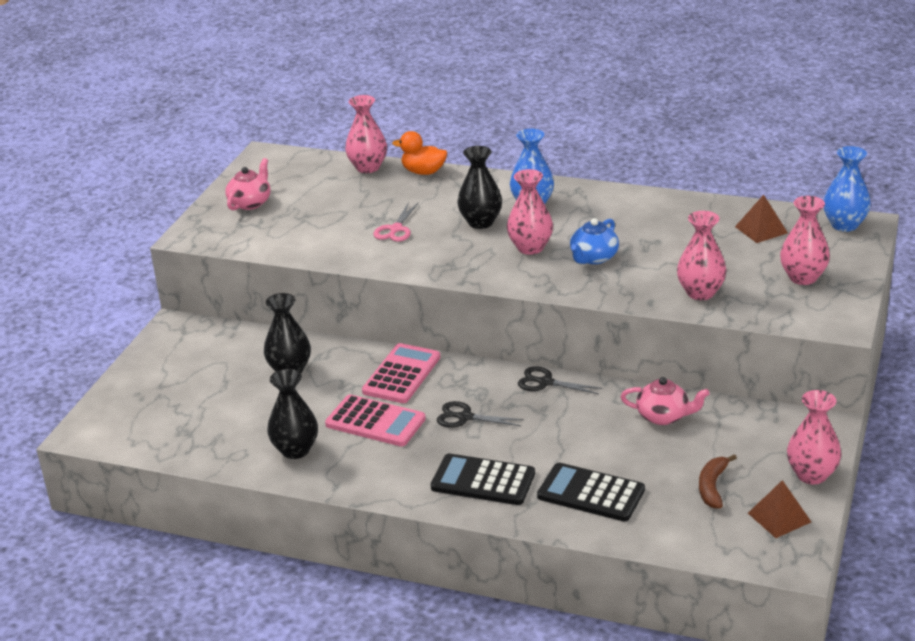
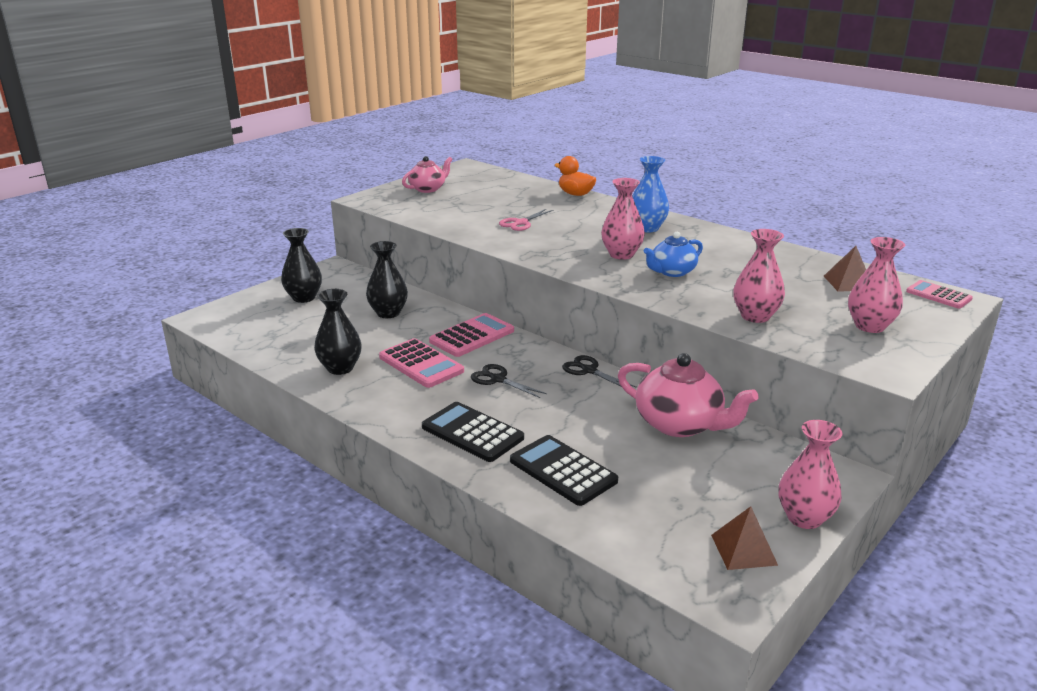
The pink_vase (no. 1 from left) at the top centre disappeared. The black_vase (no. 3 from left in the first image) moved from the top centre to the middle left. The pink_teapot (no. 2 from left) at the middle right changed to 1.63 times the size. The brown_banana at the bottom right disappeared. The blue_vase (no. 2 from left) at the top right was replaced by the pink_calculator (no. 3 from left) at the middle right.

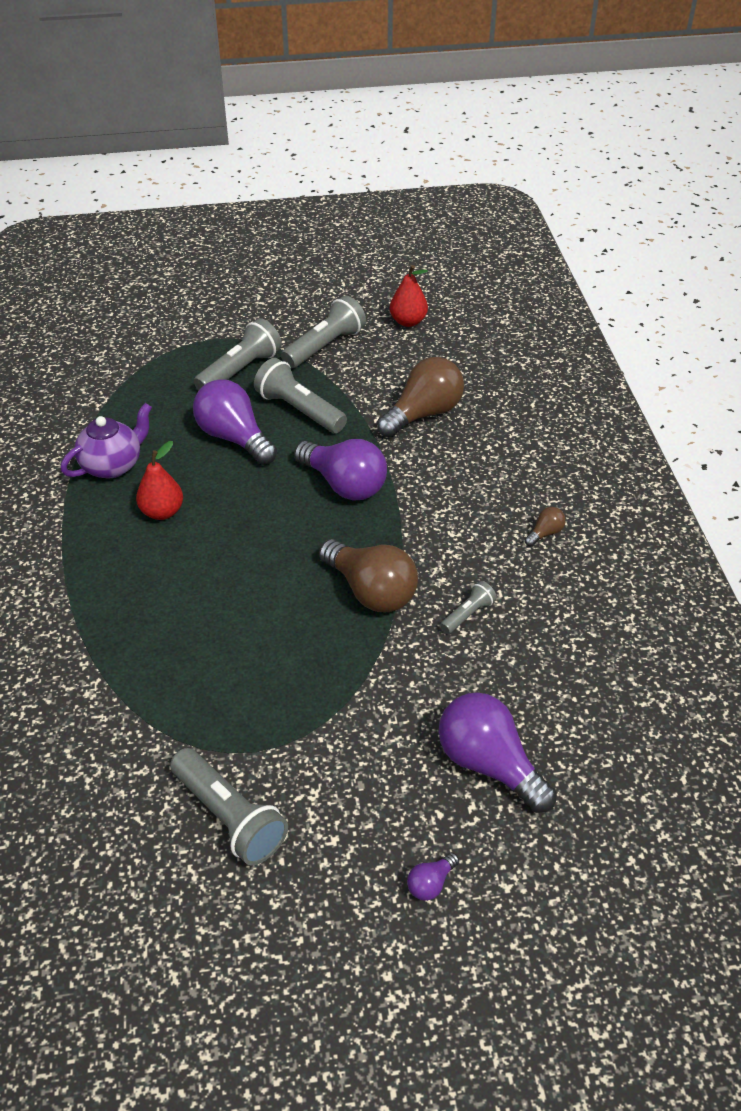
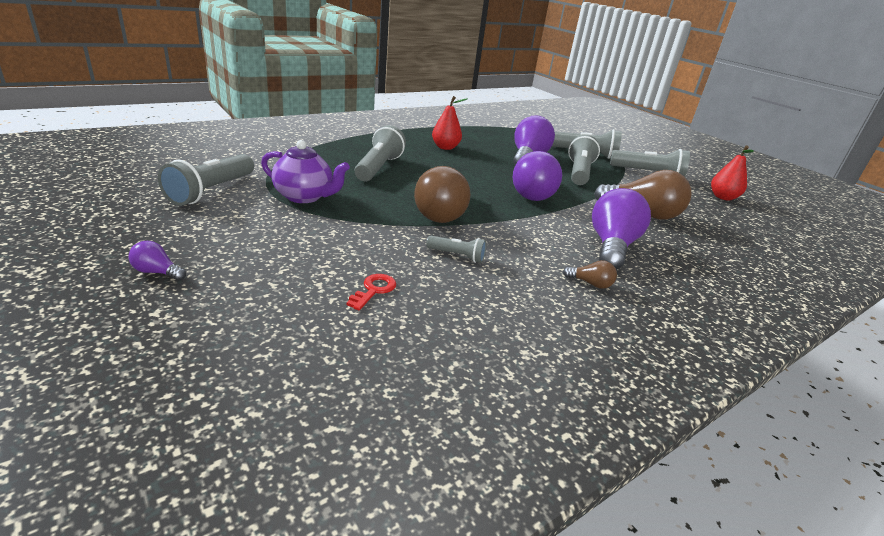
The purple_teapot moved from the middle left to the top centre. The purple_light_bulb (no. 4 from left) moved from the bottom right to the middle right. The red_key at the centre appeared. The grey_flashlight (no. 2 from left) at the top centre appeared.

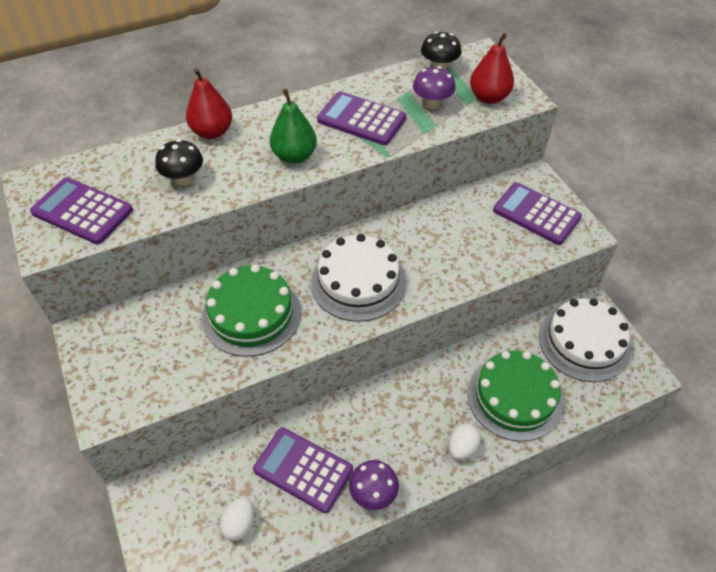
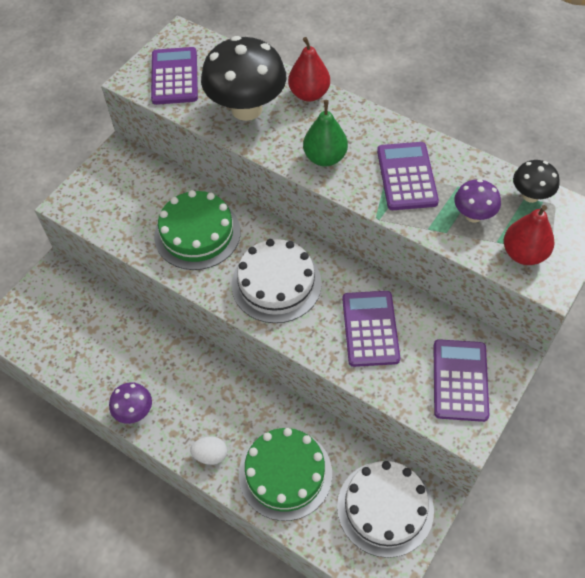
The black_mushroom (no. 1 from left) at the top left changed to 2.01 times the size. The white_egg (no. 1 from left) at the bottom left disappeared. The purple_calculator (no. 2 from left) moved from the bottom centre to the centre.

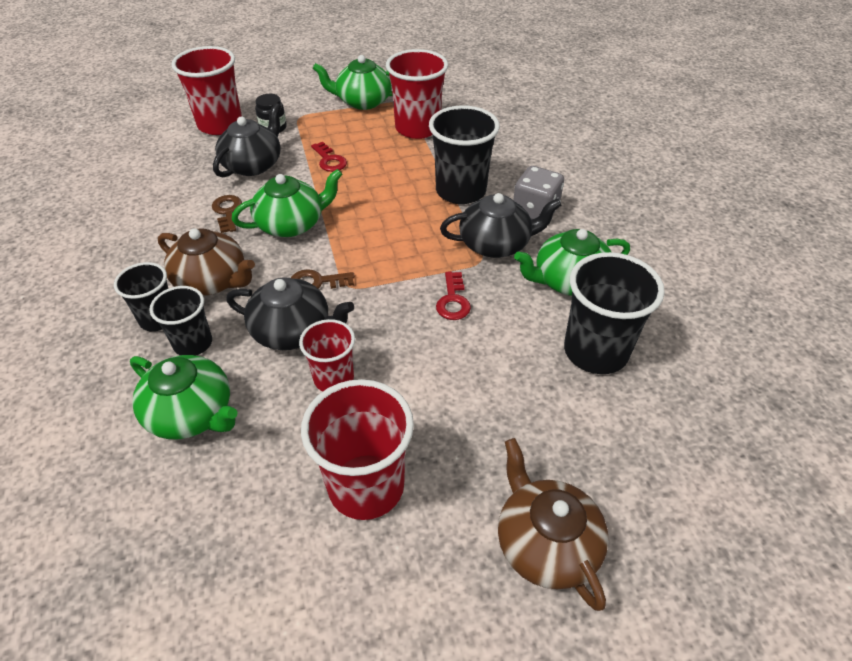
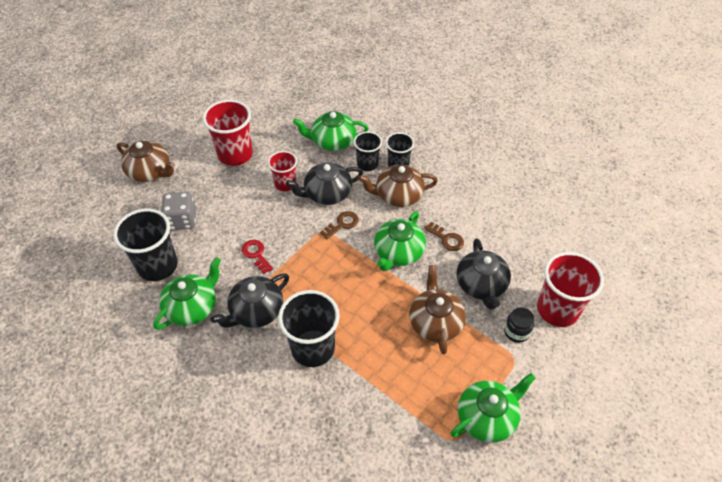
The red_key (no. 1 from left) at the top centre was replaced by the brown_teapot (no. 3 from left) at the centre. The red_cup (no. 4 from left) at the top centre disappeared. The grey_dice moved from the top centre to the middle left.

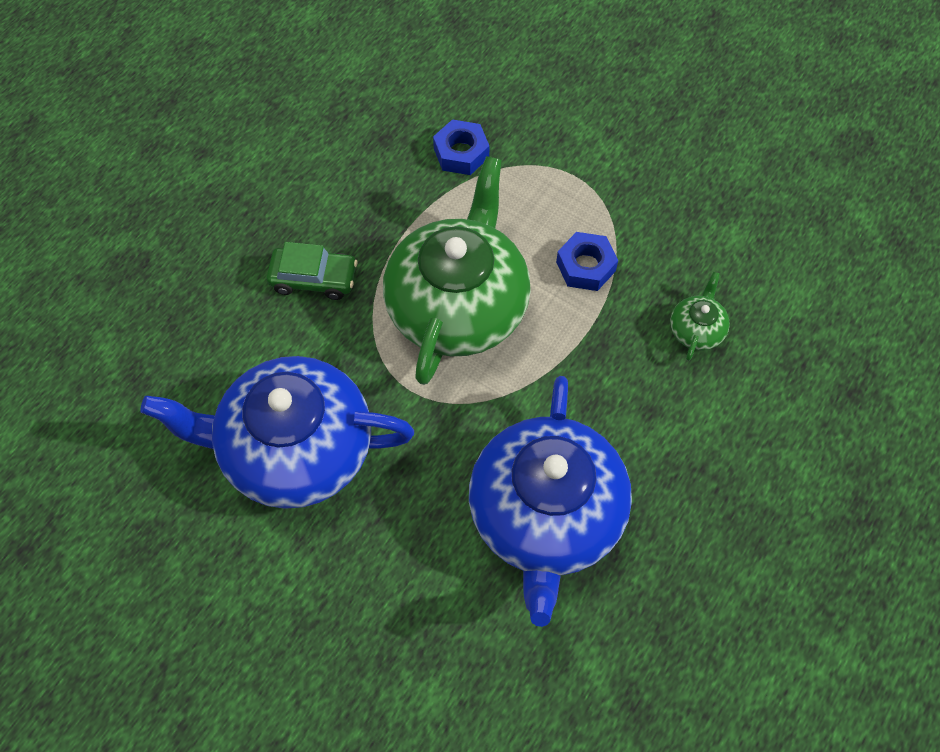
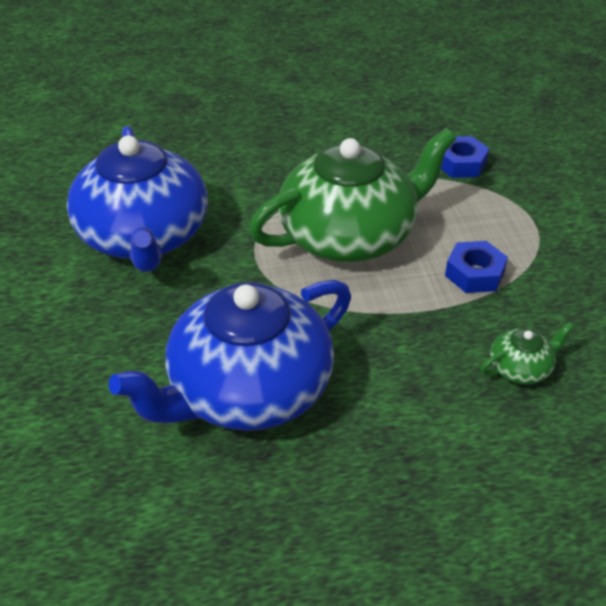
The blue_teapot (no. 1 from left) at the middle left turned 150 degrees counterclockwise. The green_car at the middle left disappeared.

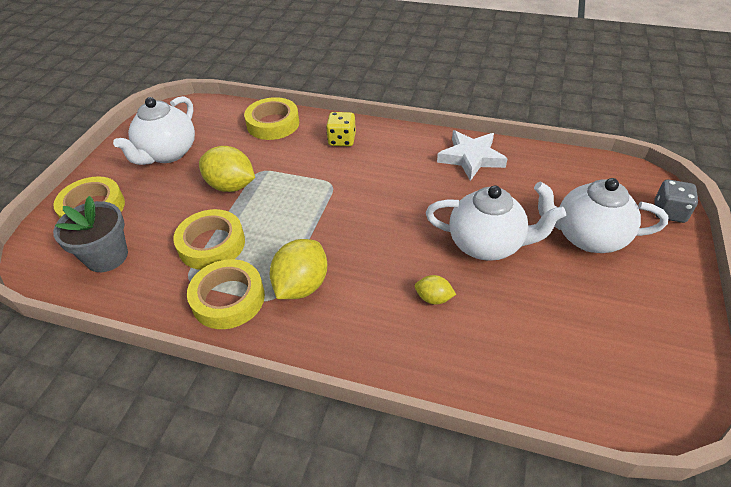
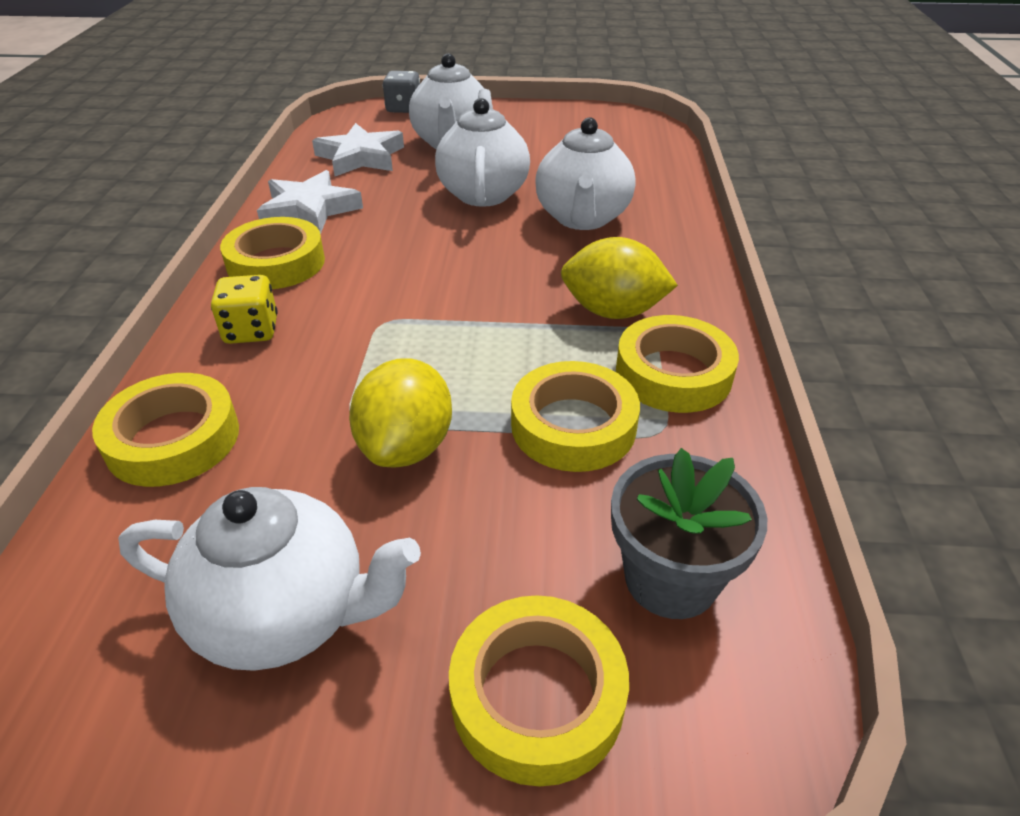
The yellow_lemon (no. 3 from left) at the centre was replaced by the white_teapot (no. 4 from left) at the top centre. The yellow_tape (no. 2 from left) at the top left appeared. The white_star (no. 2 from left) at the top centre appeared.

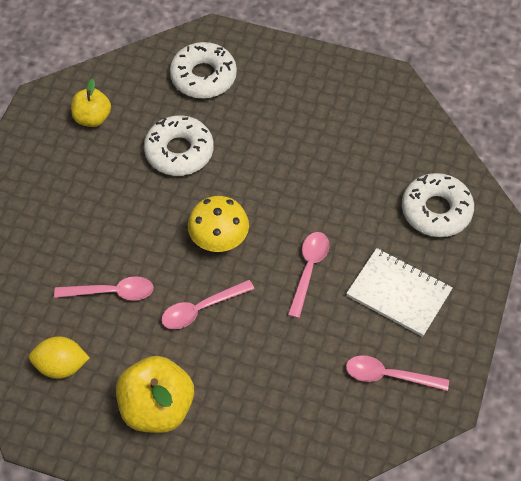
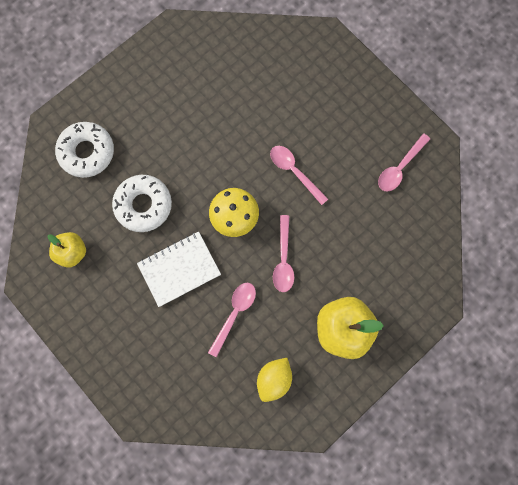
The white_notebook moved from the middle right to the centre. The white_donut (no. 3 from left) at the middle right disappeared.

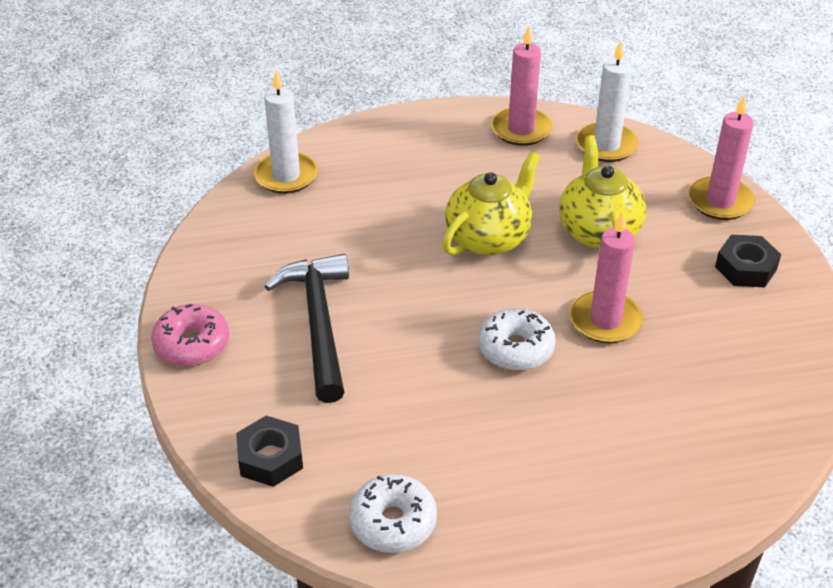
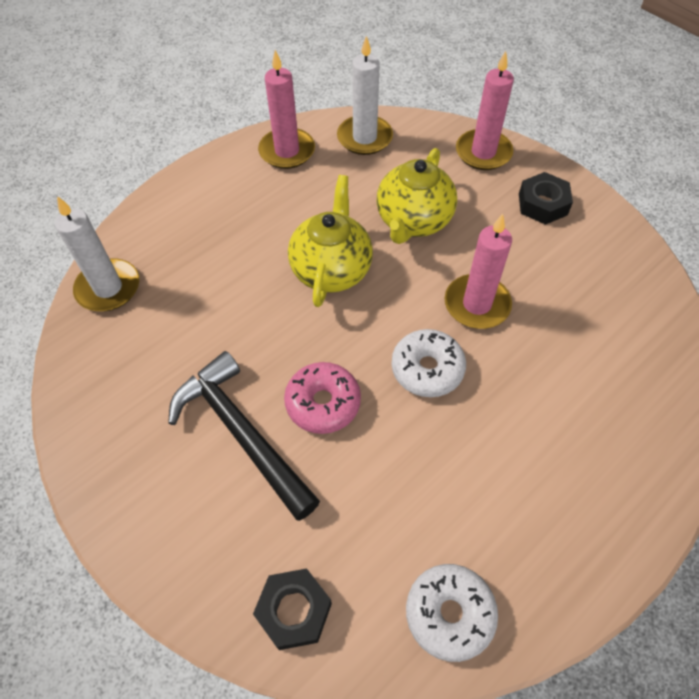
The pink_donut moved from the middle left to the centre. The yellow_teapot (no. 2 from left) at the top right turned 120 degrees counterclockwise.

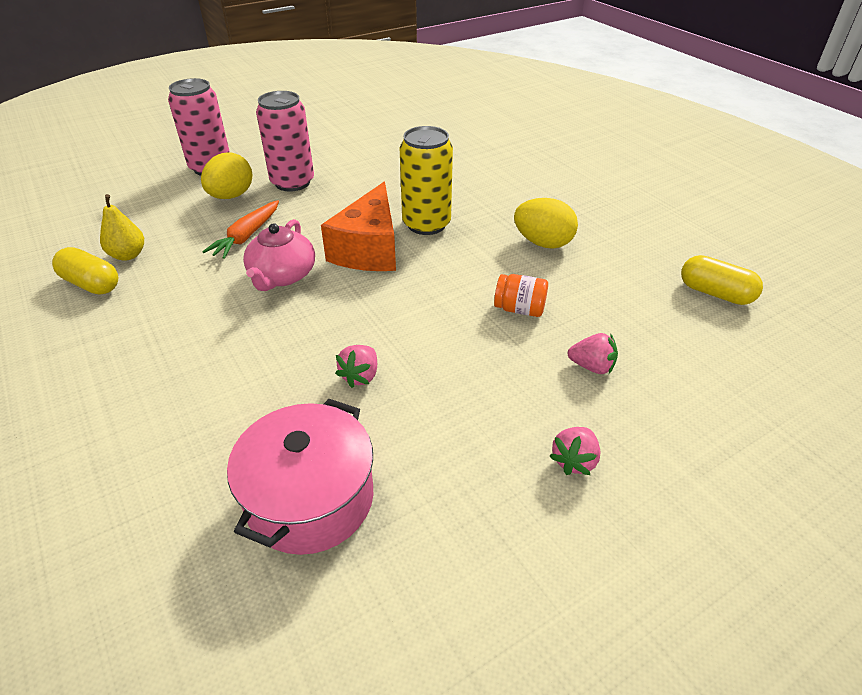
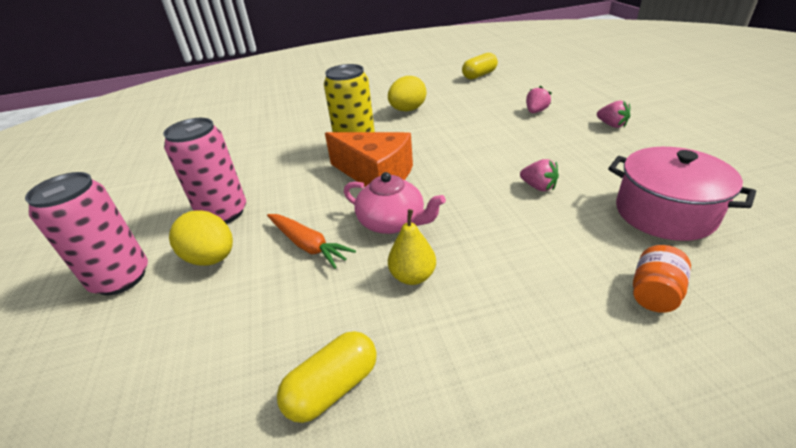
The yellow_pear moved from the top left to the centre. The orange_jar moved from the centre to the middle right.

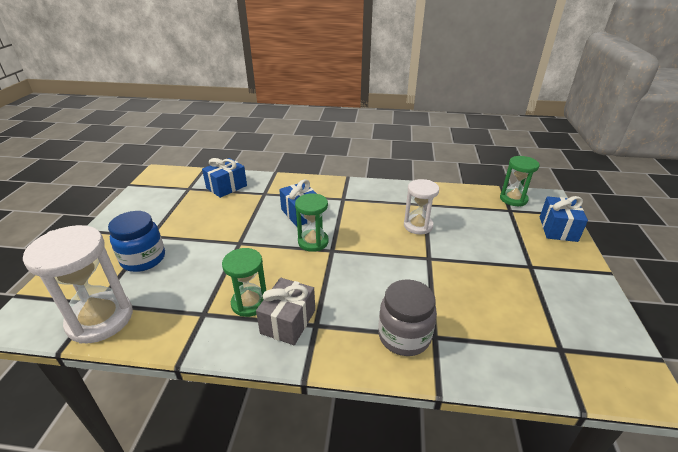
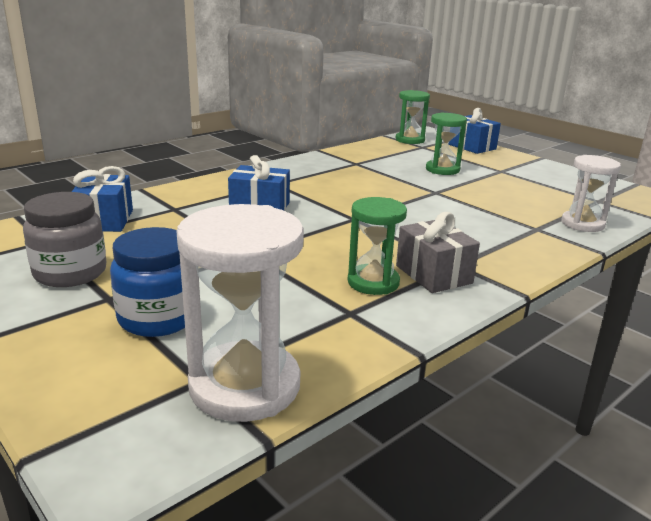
The green_hourglass (no. 2 from left in the first image) moved from the centre to the top right. The grey_jar moved from the bottom centre to the middle left. The white_hourglass (no. 2 from left) moved from the centre to the middle right.

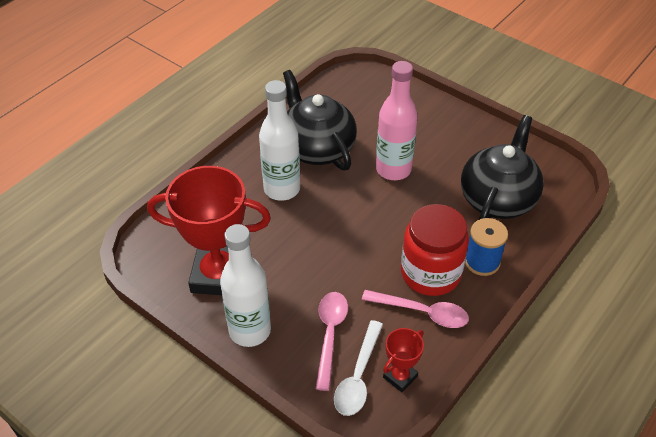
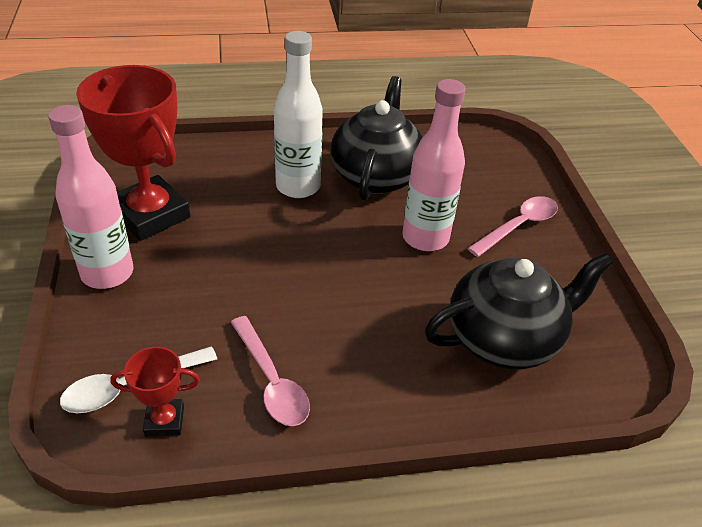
The white_bottle (no. 1 from left) at the centre became the pink_bottle (no. 1 from left) at the middle left. The pink_spoon (no. 1 from left in the first image) moved from the bottom centre to the middle right. The red_jar at the centre disappeared. The blue_spool at the middle right disappeared.

